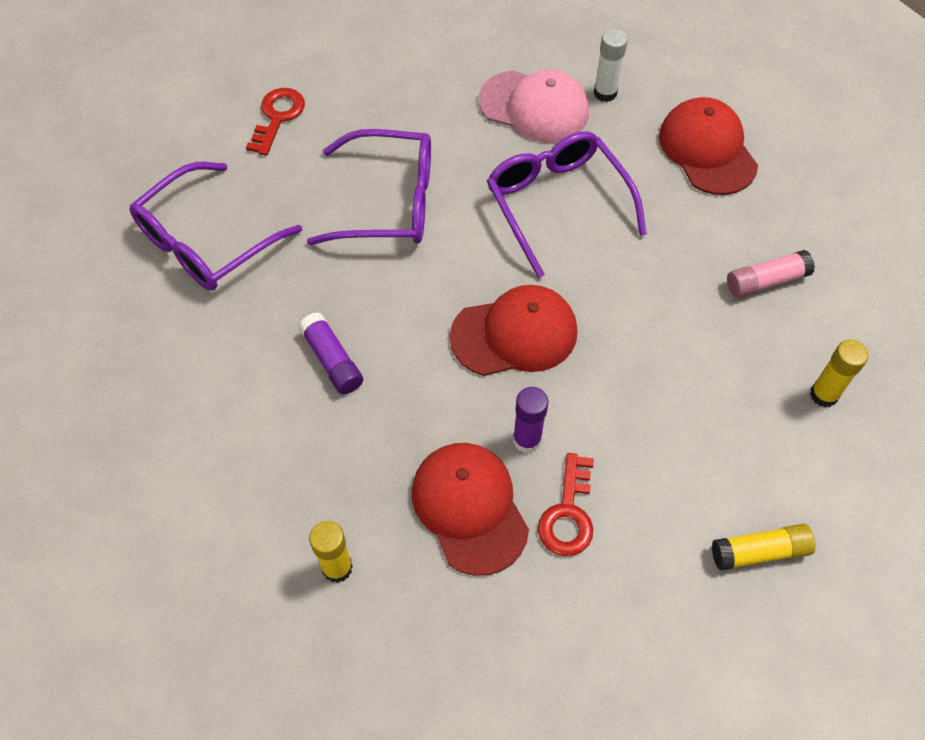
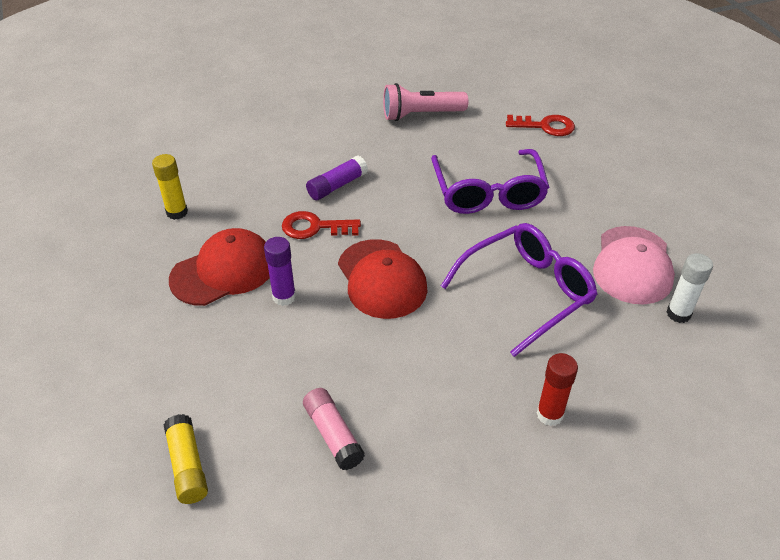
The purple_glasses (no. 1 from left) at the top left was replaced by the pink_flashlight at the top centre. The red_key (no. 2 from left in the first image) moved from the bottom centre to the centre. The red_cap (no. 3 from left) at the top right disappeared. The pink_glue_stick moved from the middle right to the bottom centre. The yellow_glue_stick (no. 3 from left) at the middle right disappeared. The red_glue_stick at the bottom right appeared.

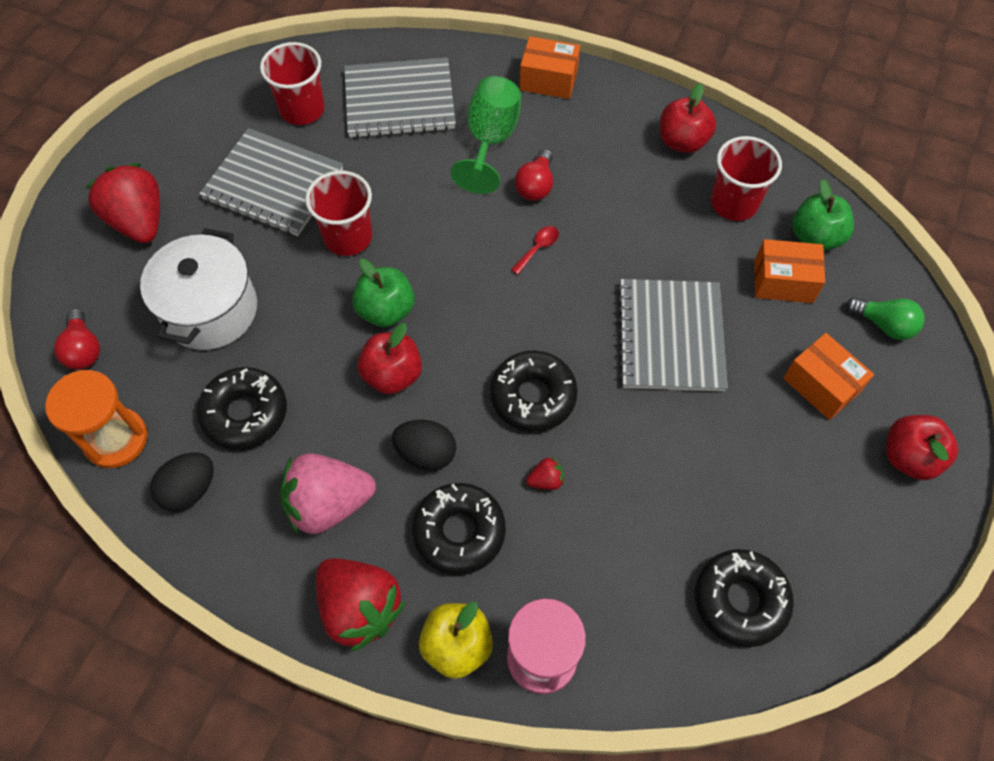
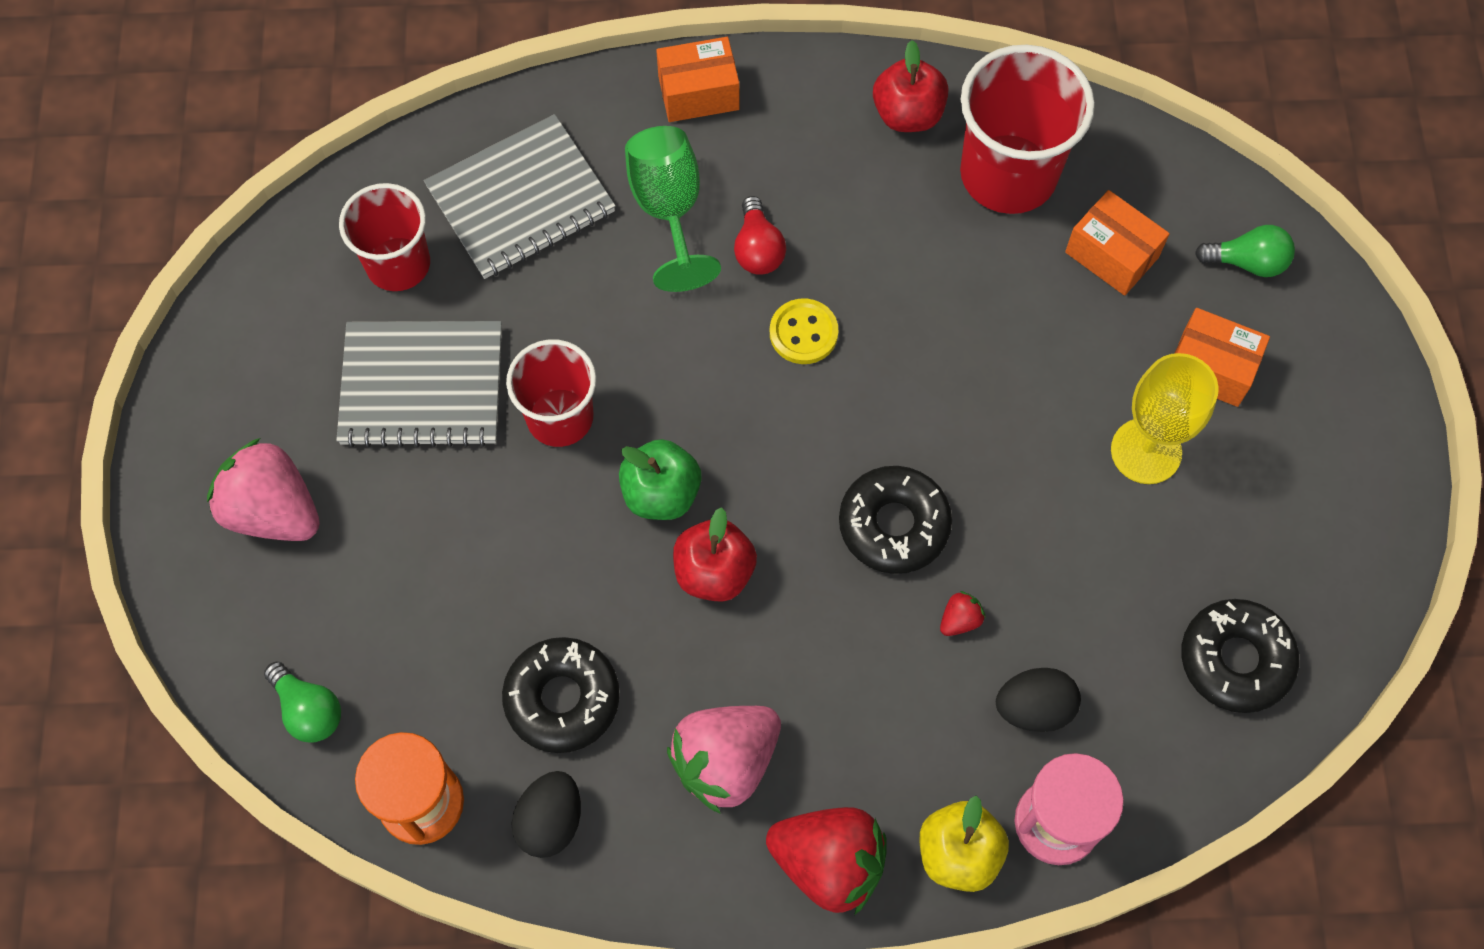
The red_light_bulb (no. 1 from left) at the middle left became the green_light_bulb (no. 1 from left) at the bottom left. The red_strawberry (no. 1 from left) at the top left became the pink_strawberry (no. 1 from left) at the middle left. The white_pot at the middle left disappeared. The black_egg (no. 2 from left) moved from the centre to the bottom right. The black_donut (no. 2 from left) at the bottom centre disappeared. The red_spoon at the top centre was replaced by the yellow_button at the centre. The grey_notebook (no. 3 from left) at the middle right disappeared. The red_cup (no. 3 from left) at the top right changed to 1.54 times the size. The orange_box (no. 2 from left) at the middle right turned 60 degrees clockwise. The green_apple (no. 2 from left) at the top right disappeared. The red_apple (no. 3 from left) at the middle right disappeared. The yellow_goblet at the middle right appeared.

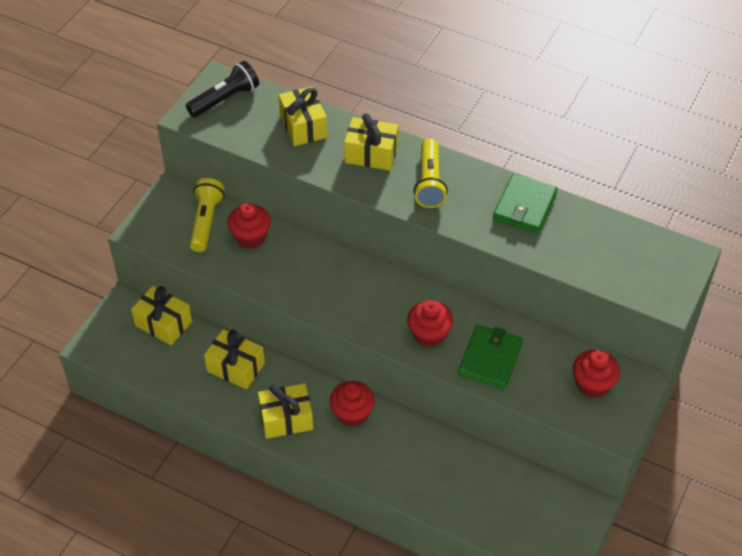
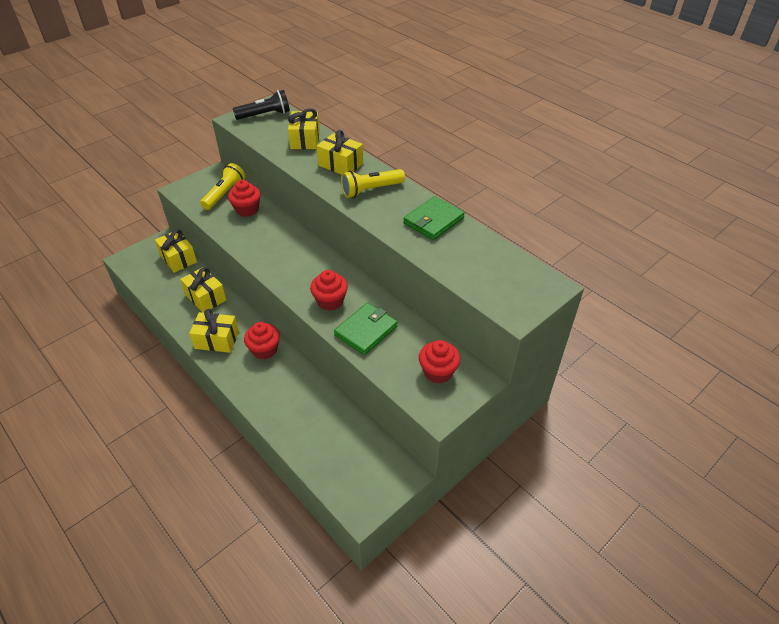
The yellow_flashlight (no. 2 from left) at the top centre turned 45 degrees clockwise.

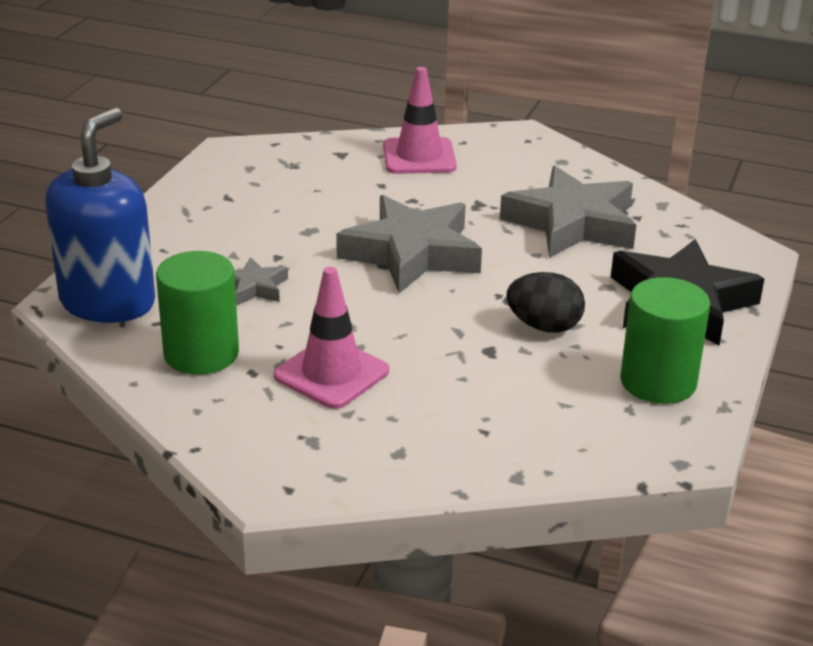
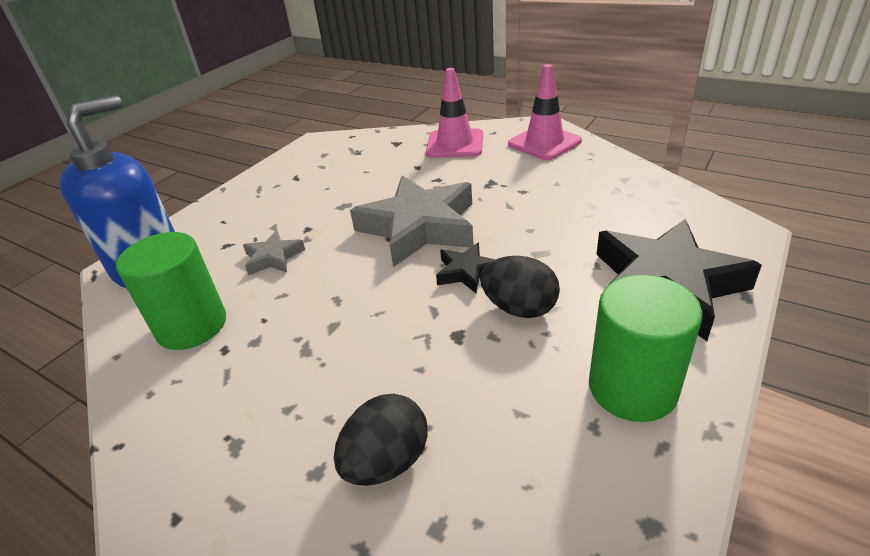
The pink_traffic_cone (no. 1 from left in the first image) moved from the centre to the top centre. The grey_star (no. 3 from left) at the top right disappeared. The black_egg (no. 1 from left) at the bottom centre appeared. The black_star (no. 1 from left) at the centre appeared.

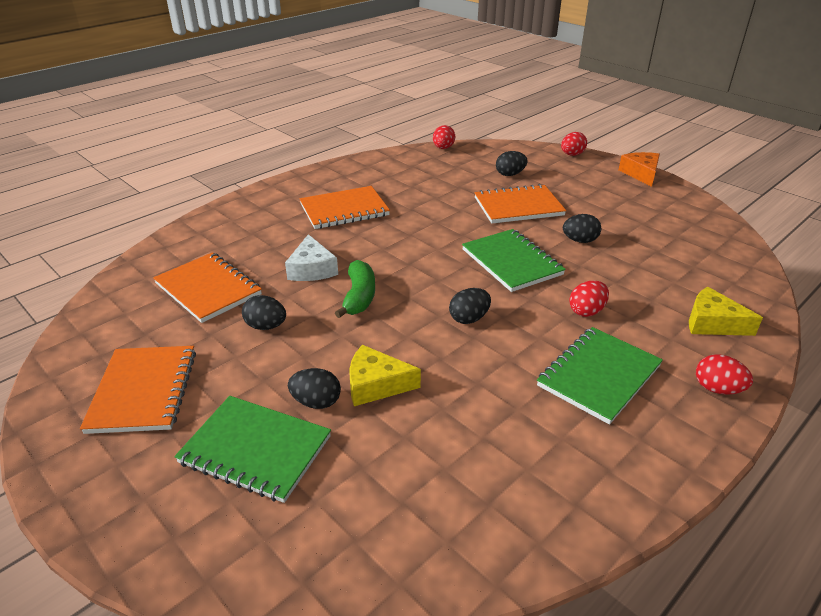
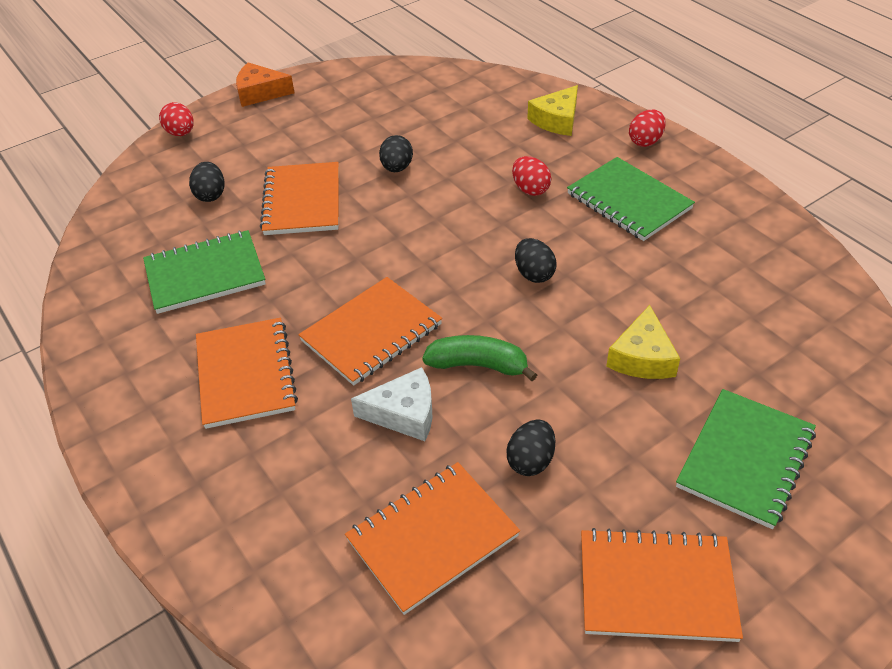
The black_egg (no. 2 from left) at the centre disappeared. The red_egg (no. 1 from left) at the top centre disappeared. The green_notebook (no. 2 from left in the first image) moved from the centre to the middle left. The orange_notebook (no. 3 from left) at the centre appeared.

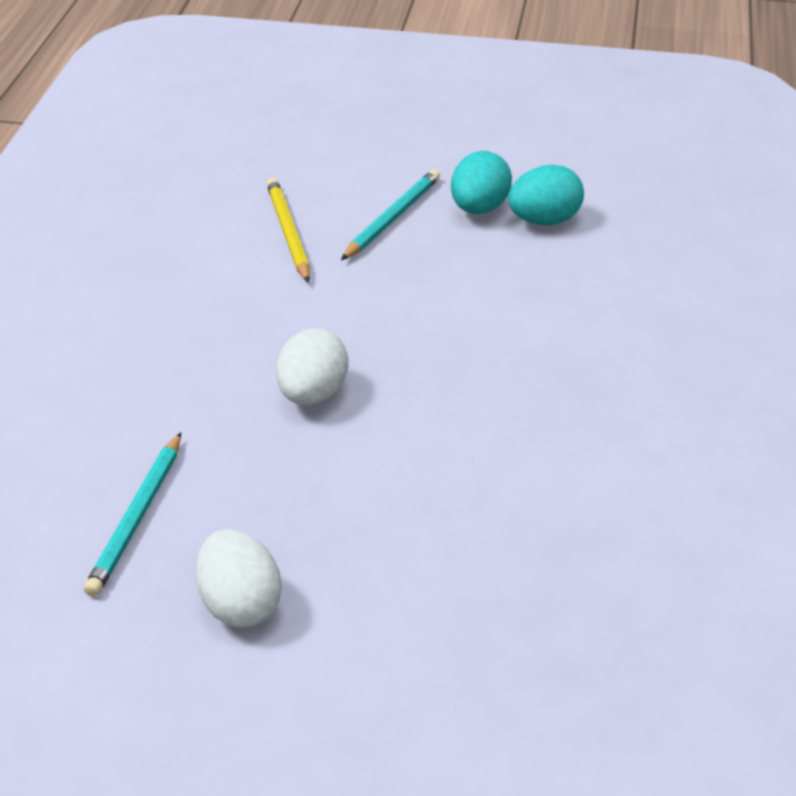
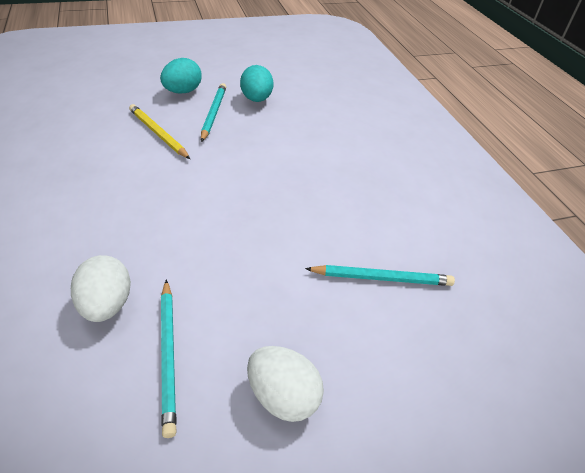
The white_egg (no. 2 from left in the first image) moved from the centre to the middle left. The turquoise_egg (no. 2 from left in the first image) moved from the top right to the top left. The turquoise_pencil (no. 3 from left) at the centre appeared.

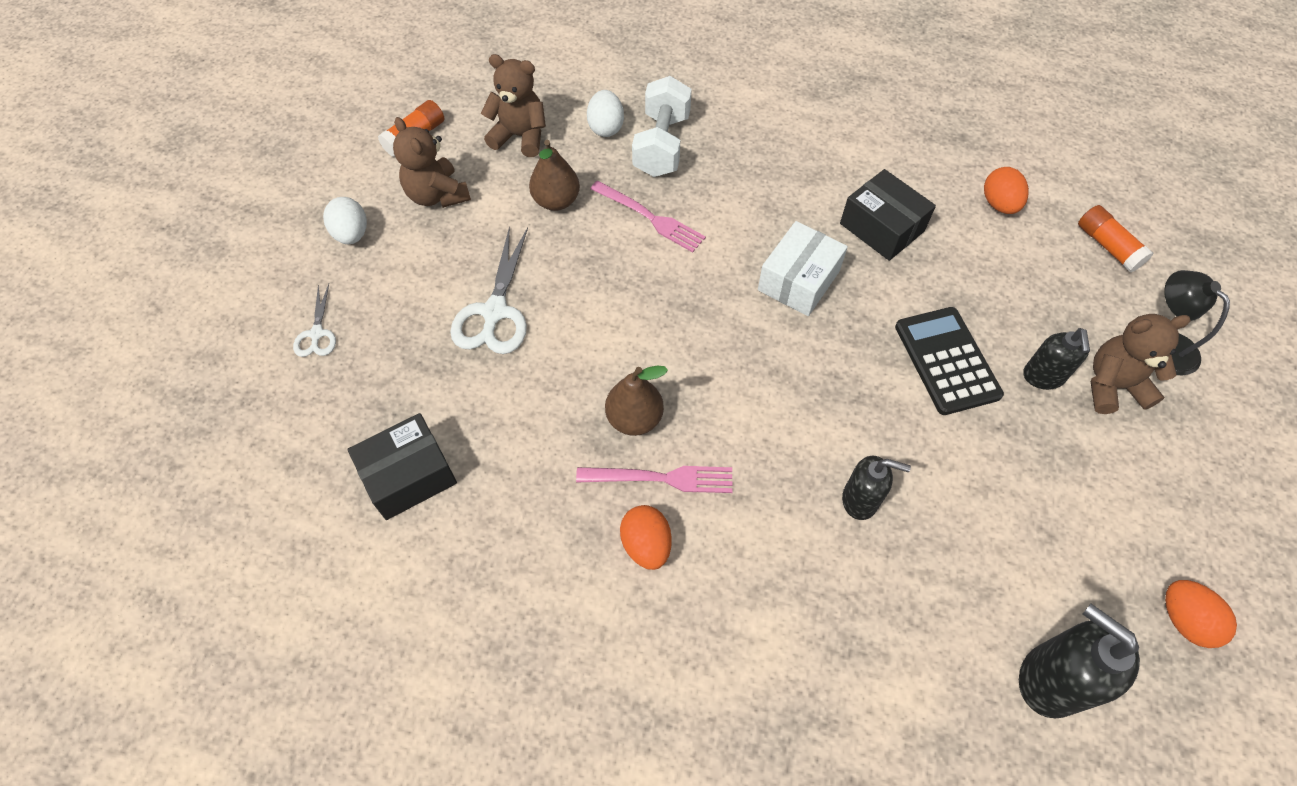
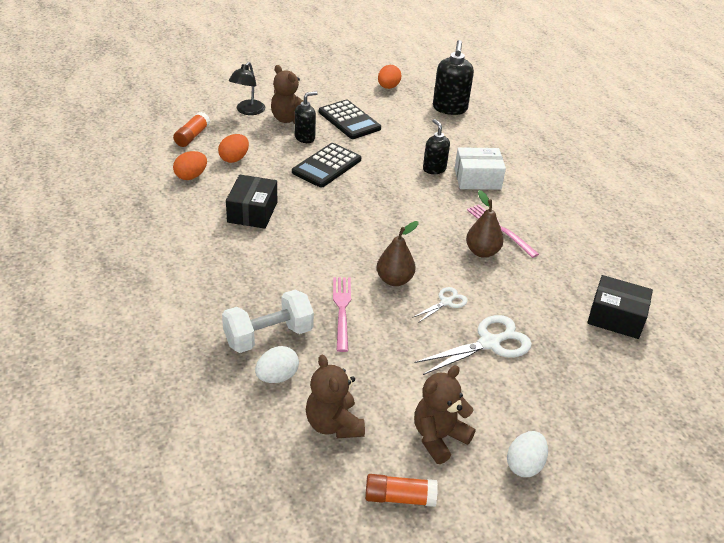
The white_scissors (no. 1 from left) moved from the middle left to the centre. The brown_teddy_bear (no. 1 from left in the first image) at the top left turned 150 degrees counterclockwise. The brown_pear (no. 1 from left) moved from the top centre to the centre. The orange_egg (no. 1 from left in the first image) moved from the bottom centre to the top left. The white_box moved from the centre to the top centre. The black_calculator (no. 2 from left) at the top centre appeared.

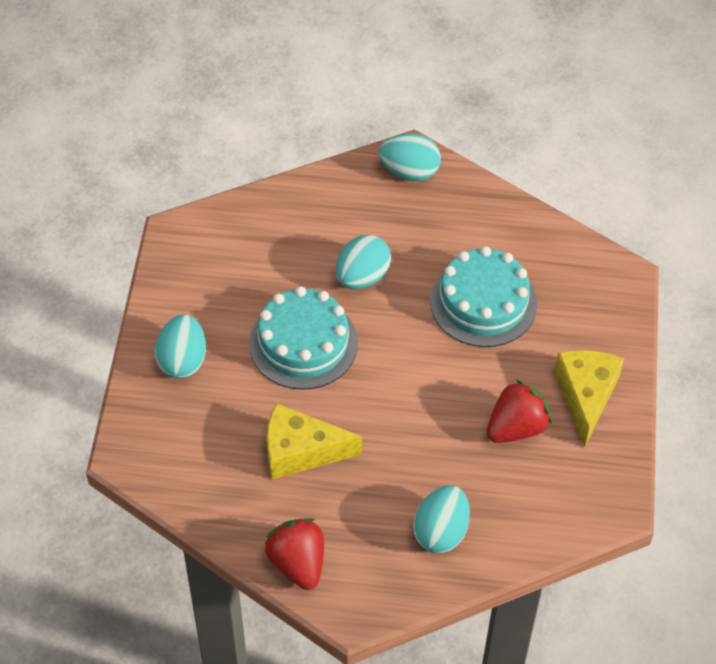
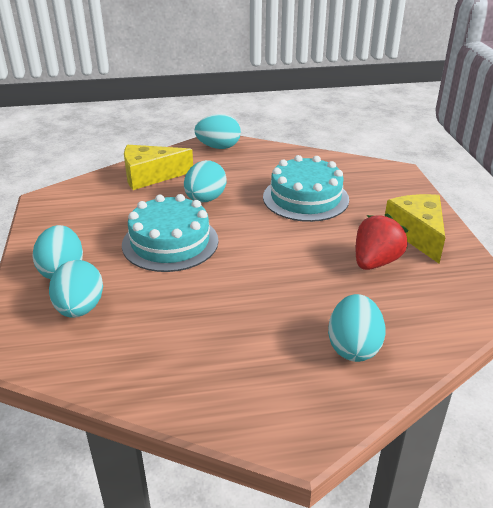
The red_strawberry (no. 1 from left) at the bottom centre disappeared. The yellow_cheese (no. 1 from left) moved from the centre to the top left. The turquoise_egg (no. 2 from left) at the middle left appeared.

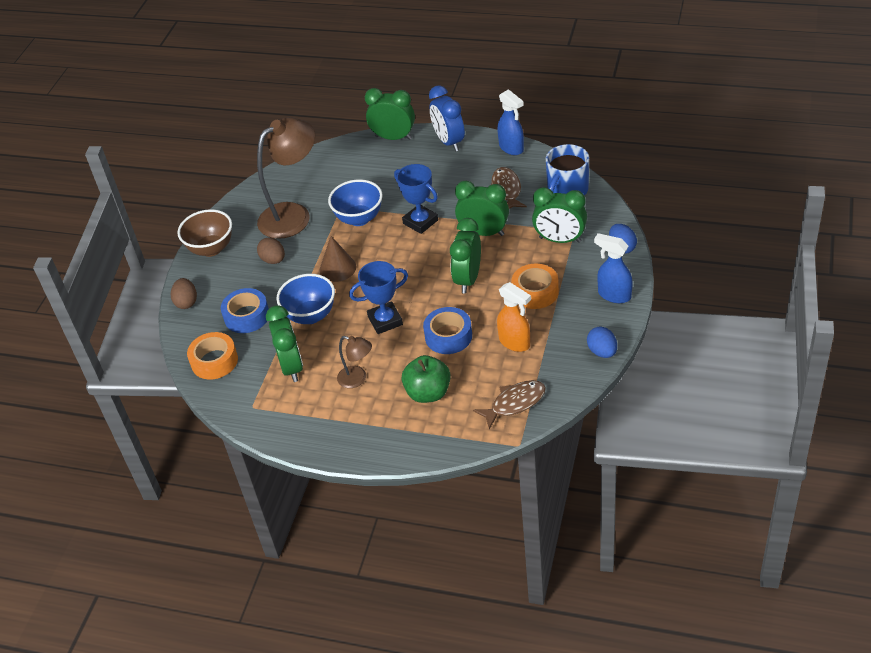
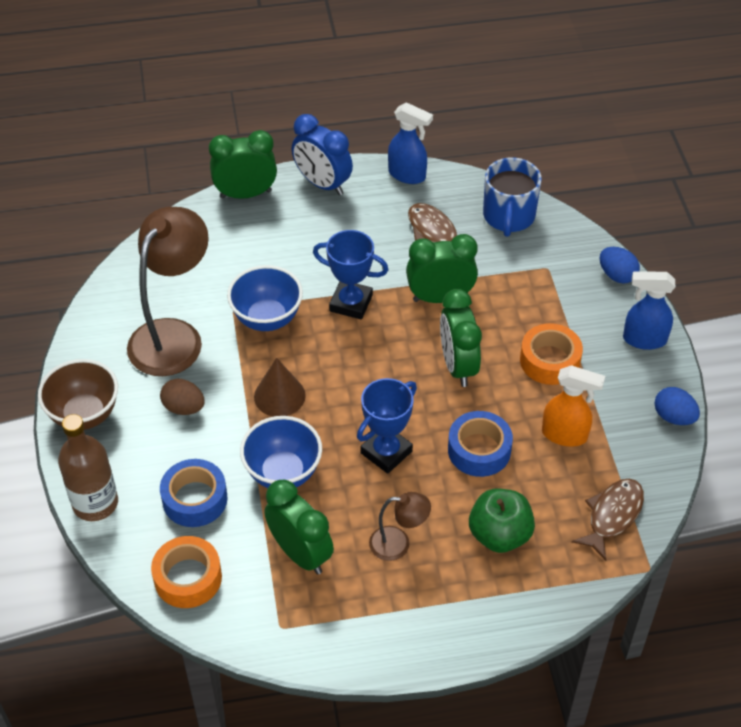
The brown_egg (no. 1 from left) at the middle left was replaced by the brown_bottle at the middle left. The green_clock (no. 5 from left) at the top centre disappeared.

